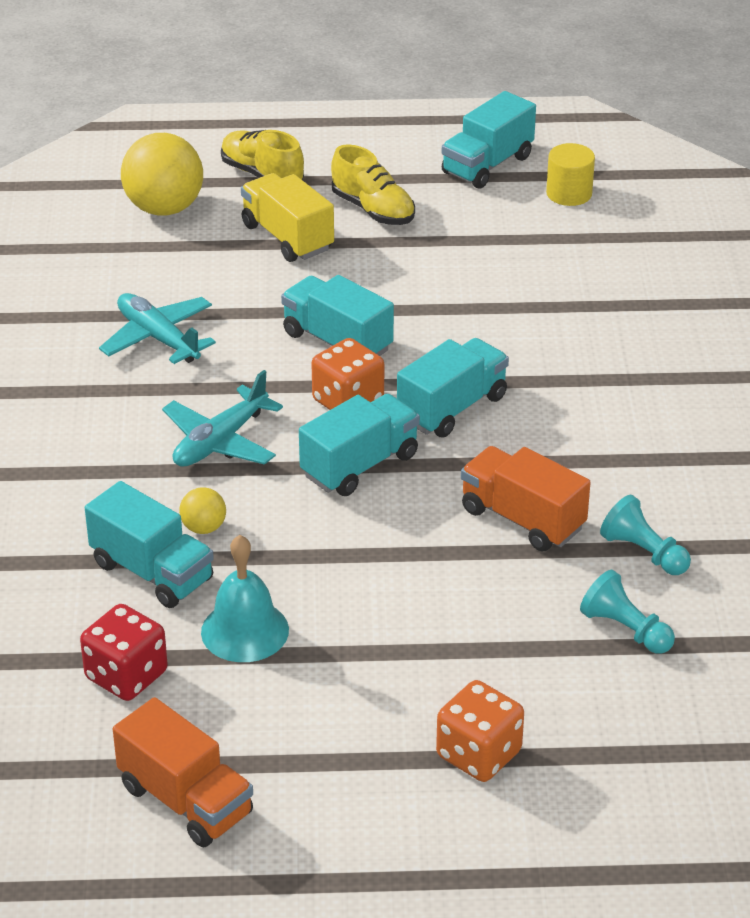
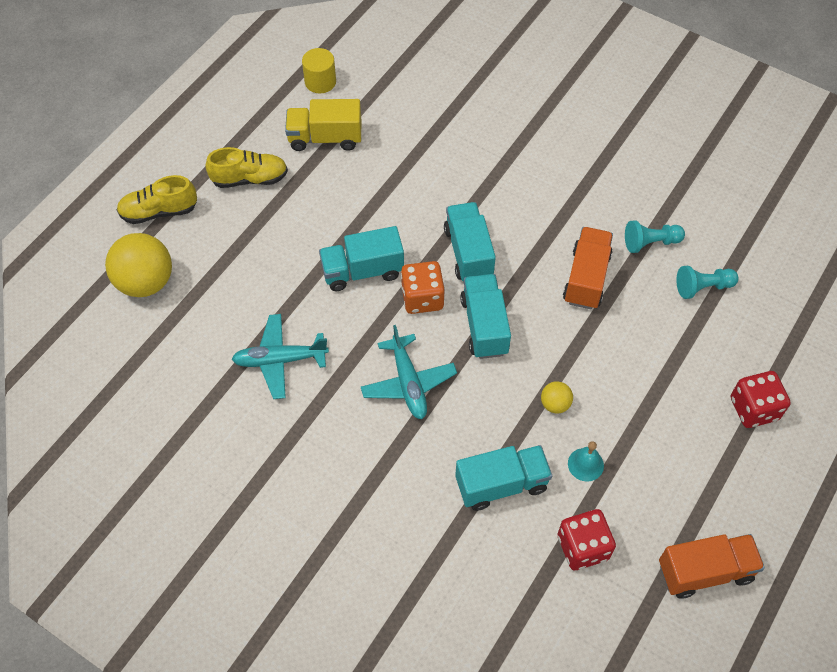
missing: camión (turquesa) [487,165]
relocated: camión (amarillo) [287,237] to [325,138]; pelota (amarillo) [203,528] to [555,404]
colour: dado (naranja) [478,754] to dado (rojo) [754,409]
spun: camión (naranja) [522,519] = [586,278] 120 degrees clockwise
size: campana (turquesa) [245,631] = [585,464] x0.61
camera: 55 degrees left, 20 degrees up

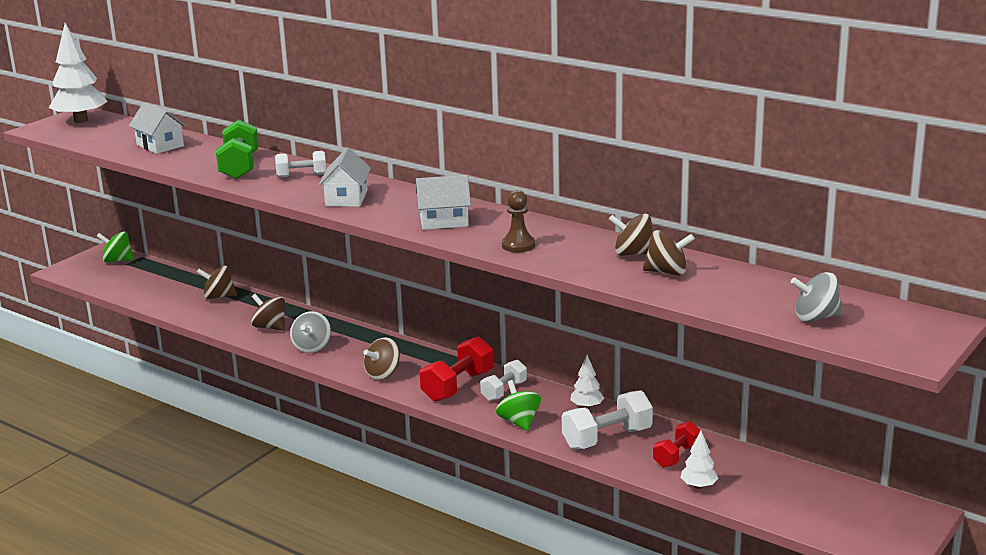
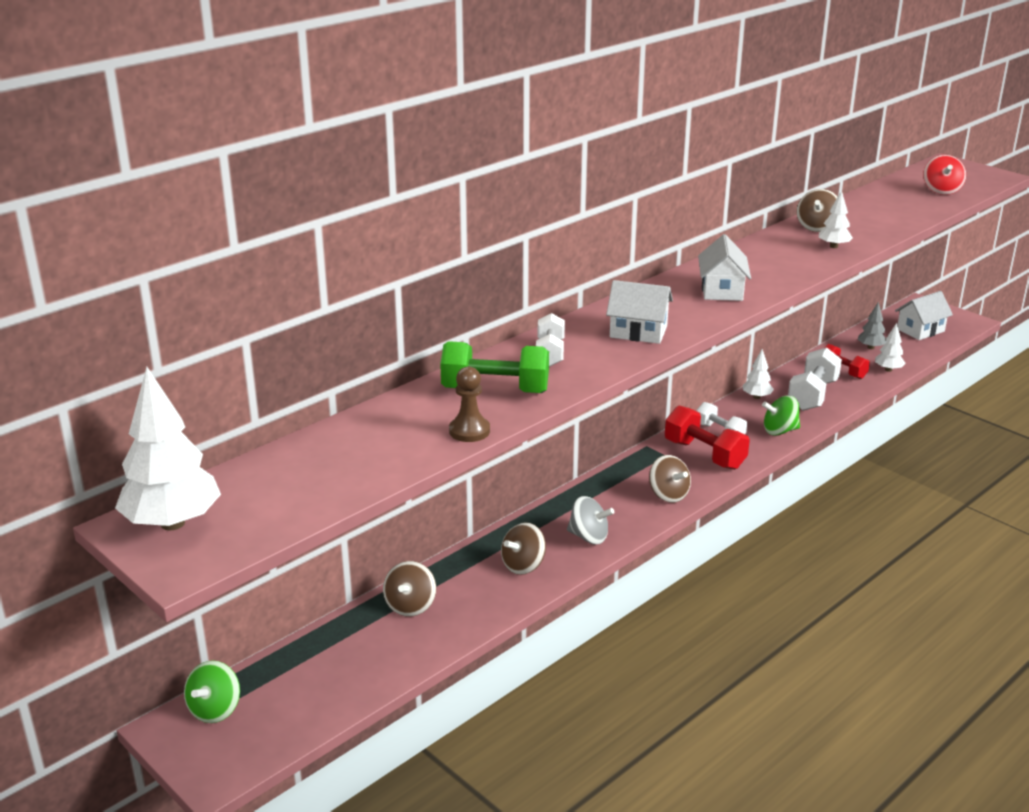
missing: peonza (marrón) [667,272]
appeared: árbol (blanco) [834,246]; árbol (gris) [870,347]
relocated: casa (blanco) [160,145] to [920,330]; peón (marrón) [518,245] to [469,431]
colour: peonza (gris) [816,317] to peonza (rojo) [941,190]
spun: mancuerna (blanco) [607,438] = [812,395] 45 degrees clockwise
camera: 80 degrees left, 5 degrees up

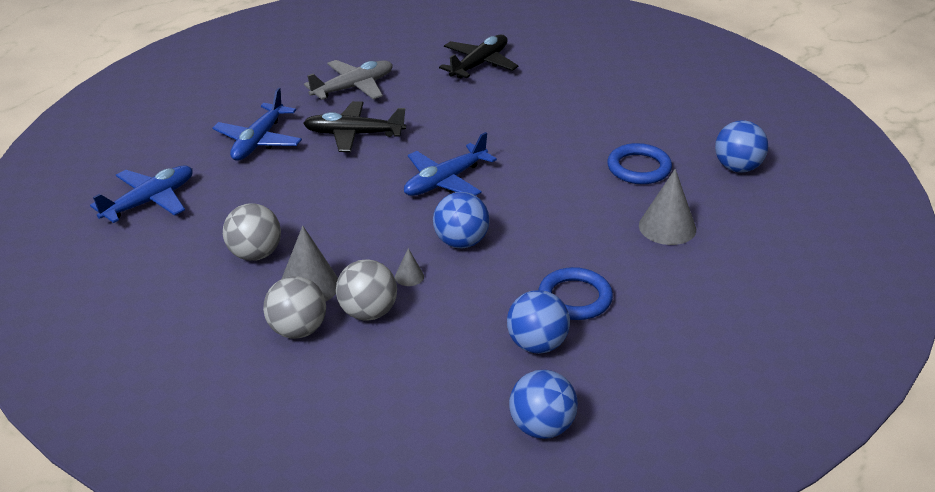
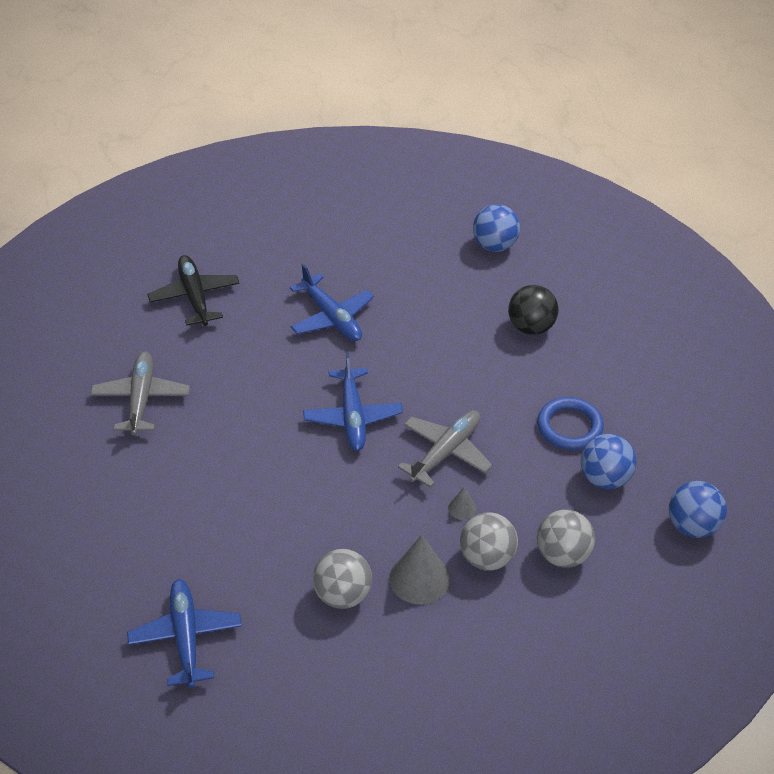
missing: avión (negro) [354,134]; anillo (azul) [639,168]
relocated: avión (azul) [258,141] to [331,317]; pelota (gris) [297,330] to [562,555]
exchanged: cono (gris) [667,227] to pelota (negro) [531,327]; pelota (azul) [461,242] to avión (gris) [445,453]
camera: 55 degrees left, 10 degrees up

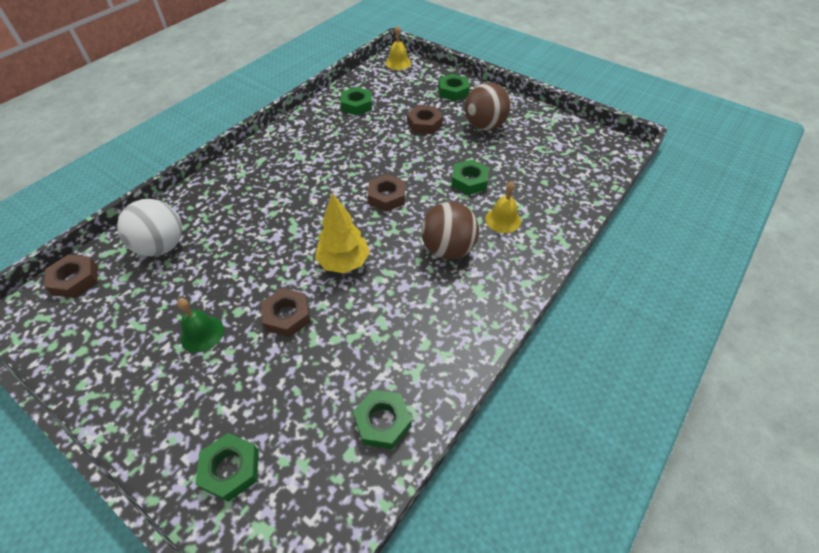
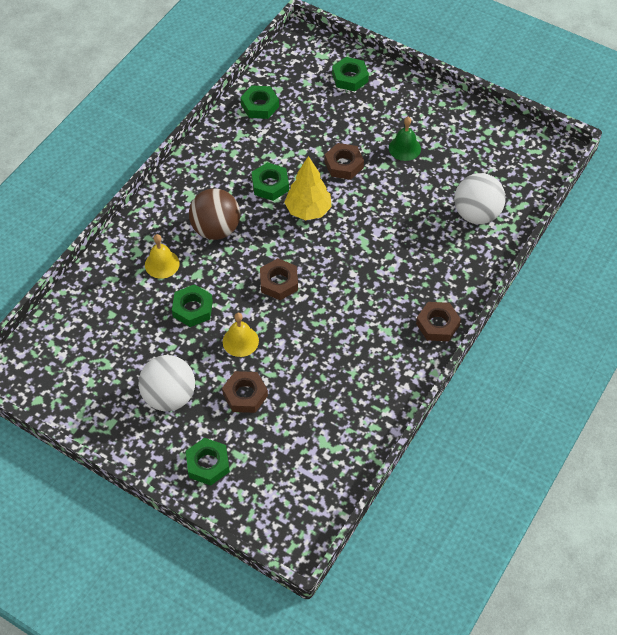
relocated: campana (amarillo) [398,63] to [240,341]; tuerca (verde) [356,105] to [270,185]; tuerca (marrón) [75,280] to [437,324]
colour: pelota (marrón) [484,126] to pelota (blanco) [169,396]
camera: 175 degrees right, 5 degrees up

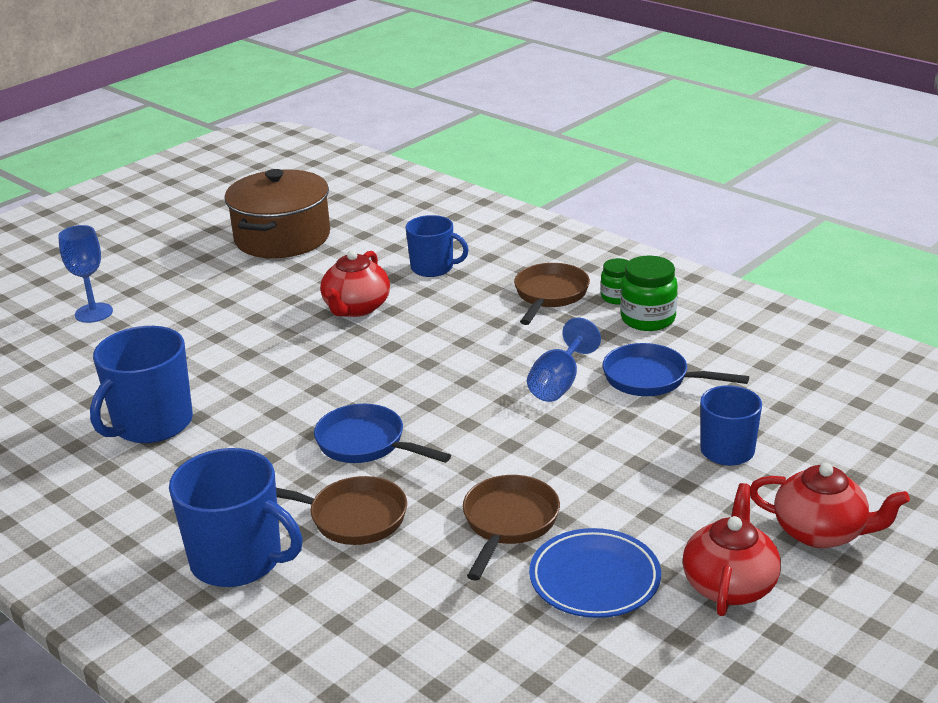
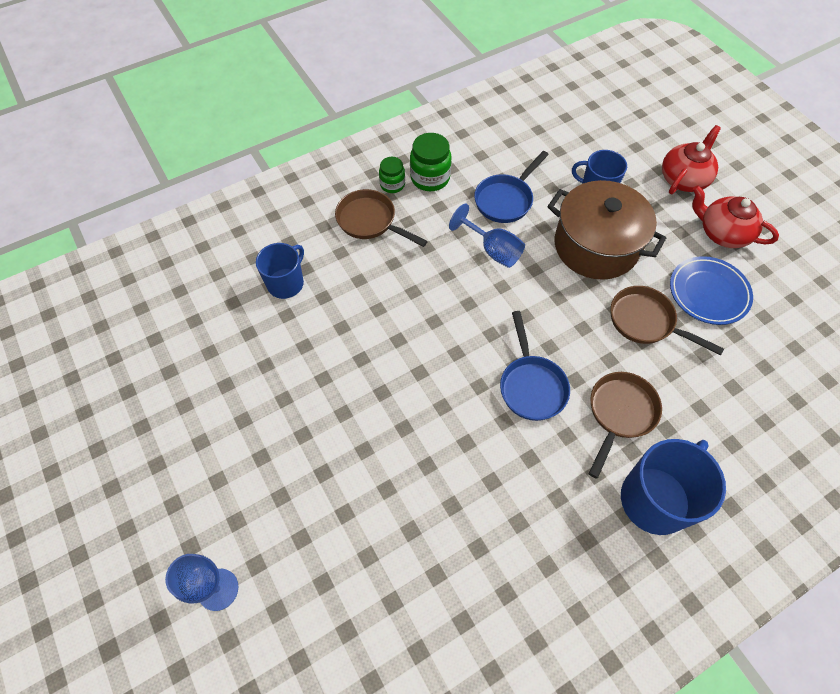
missing: tetera (rojo) [356,308]; taza (azul) [151,424]
relocated: olla (marrón) [282,237] to [596,246]
spun: sartén (azul) [366,444] = [531,385] 60 degrees counterclockwise
camera: 75 degrees left, 30 degrees up

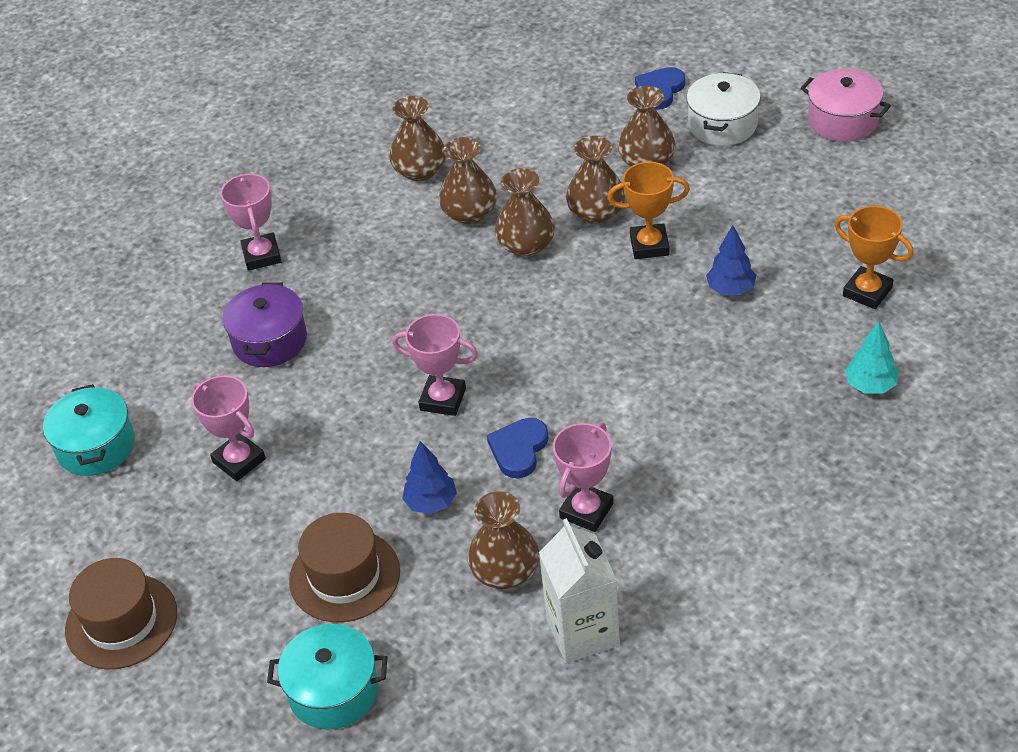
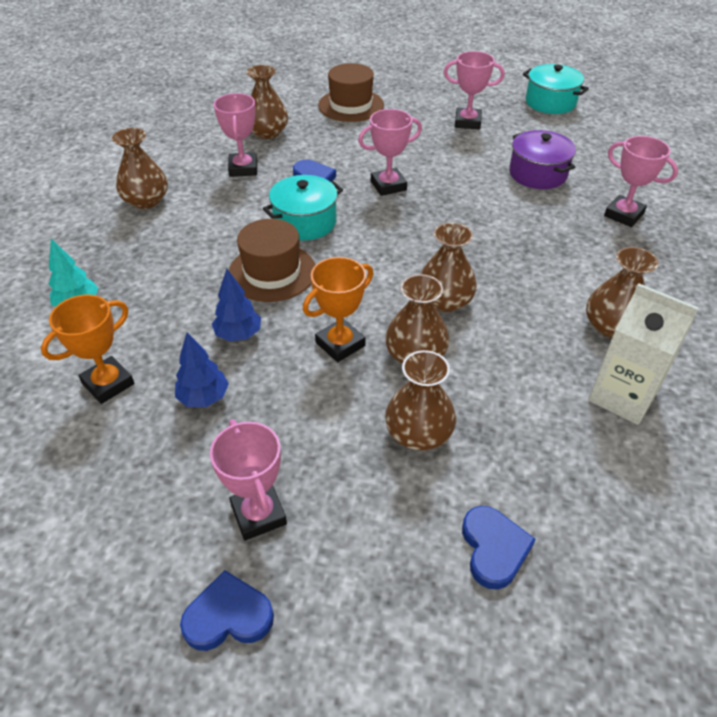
missing: olla (blanco) [722,125]
appeared: trofeo (rosa) [258,514]
relocated: florero (marrón) [470,213] to [146,201]; árbol (azul) [431,503] to [204,398]; cartón de leche (blanco) [582,632] to [622,396]; sombrero (marrón) [121,621] to [272,272]; olla (turquesa) [333,691] to [305,222]
exchanged: olla (rosa) [843,120] to corazón (azul) [228,616]
spun: trofeo (naranja) [867,292] = [108,383] 45 degrees counterclockwise
camera: 140 degrees right, 0 degrees up

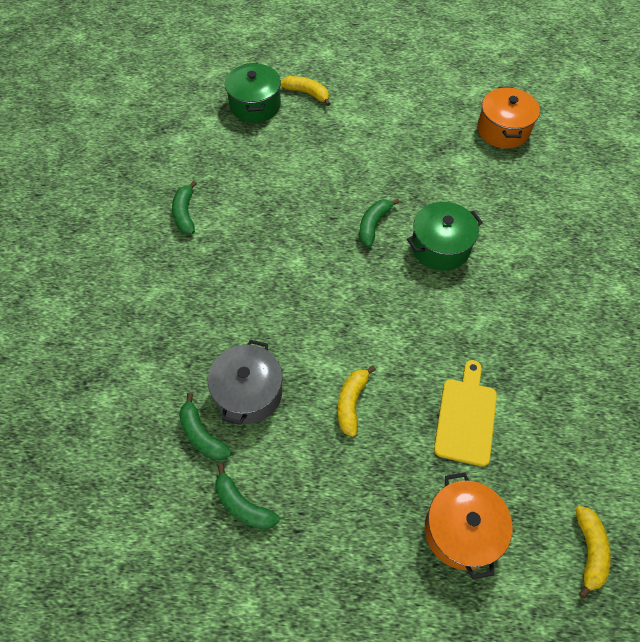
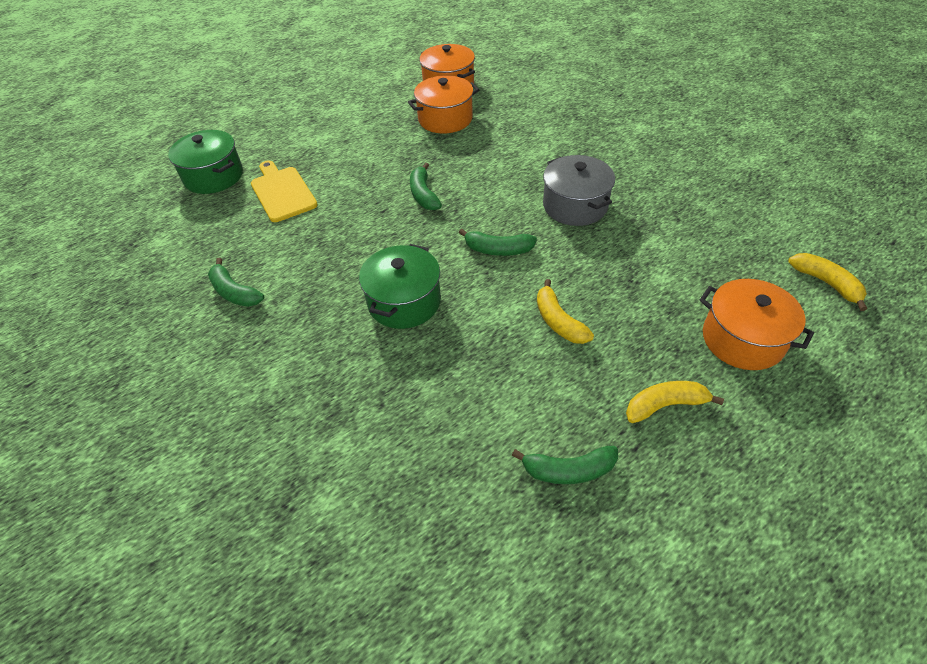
appeared: olla (naranja) [445,119]
relocated: plátano (amarillo) [307,93] to [665,405]; olla (verde) [440,247] to [404,302]; olla (gris) [248,393] to [575,205]; tabla de cortar (amarillo) [465,417] to [282,192]; plátano (verde) [202,435] to [498,250]
camera: 40 degrees left, 10 degrees down

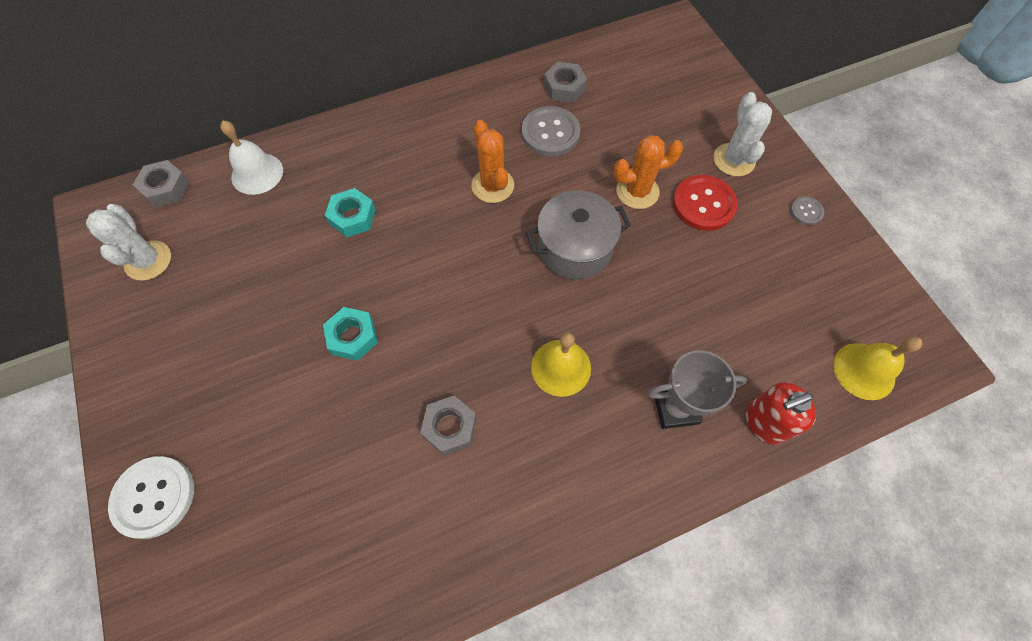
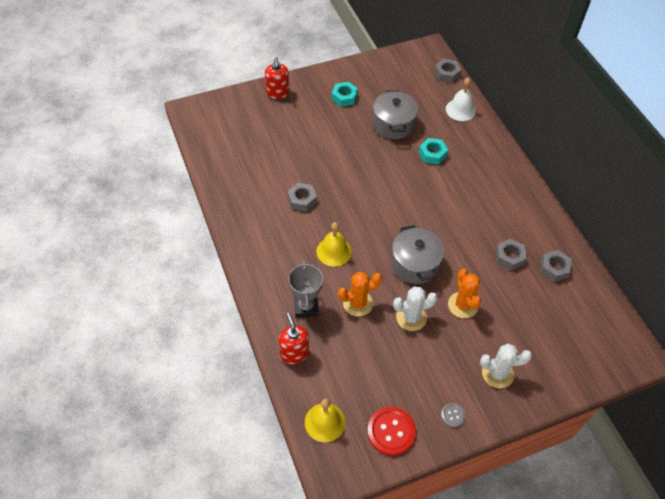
appeared: olla (gris) [393,124]
relocated: cactus (naranja) [492,185] to [358,303]; botón (rojo) [703,204] to [391,431]; cactus (blanco) [148,261] to [411,317]; tuerca (turquesa) [353,337] to [344,97]
exchanged: botón (gris) [550,133] to tuerca (gris) [509,257]; botón (blanco) [154,497] to dispensador de jabón (rojo) [277,93]
camera: 90 degrees right, 10 degrees down

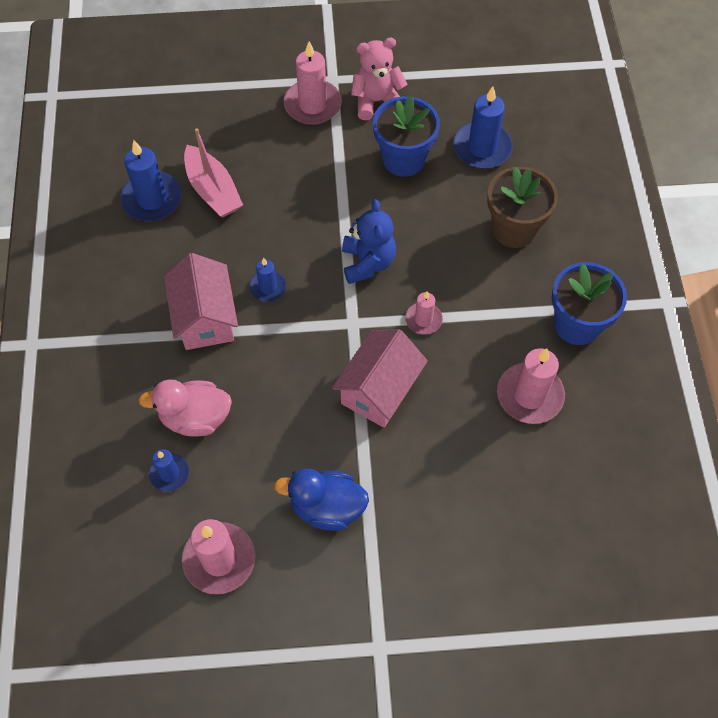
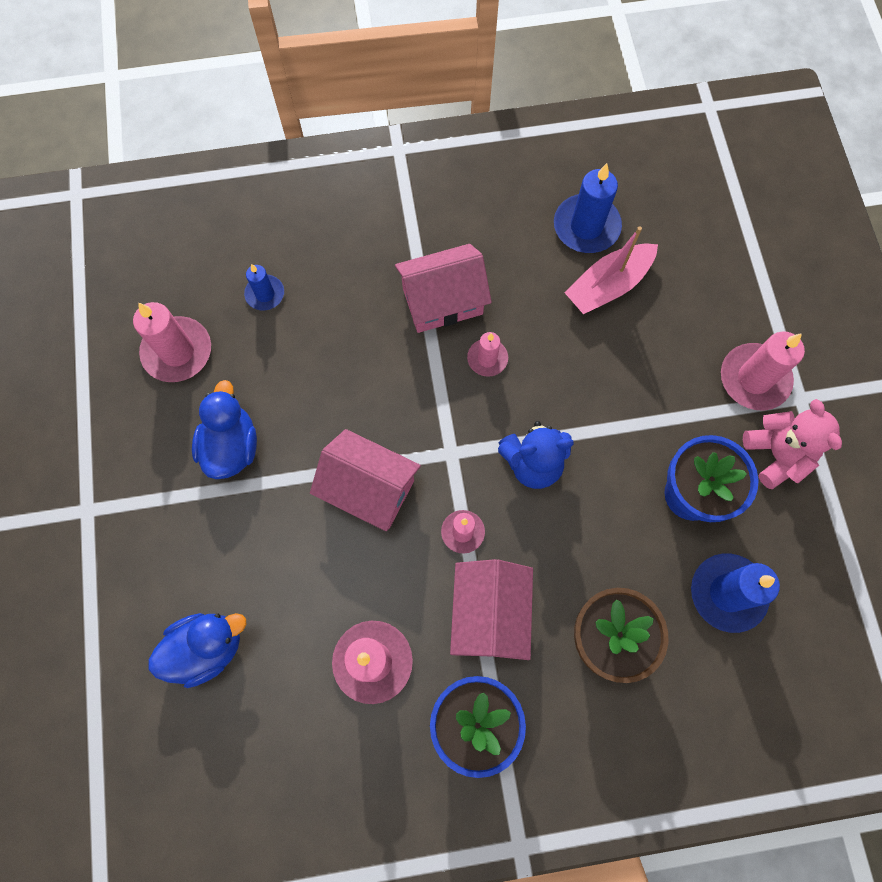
missing: pato (rosa) [195,418]
appeared: casa (rosa) [489,614]; pato (azul) [207,648]
colour: vela (azul) [268,287] to vela (rosa) [487,359]
camera: 85 degrees right, 10 degrees up

